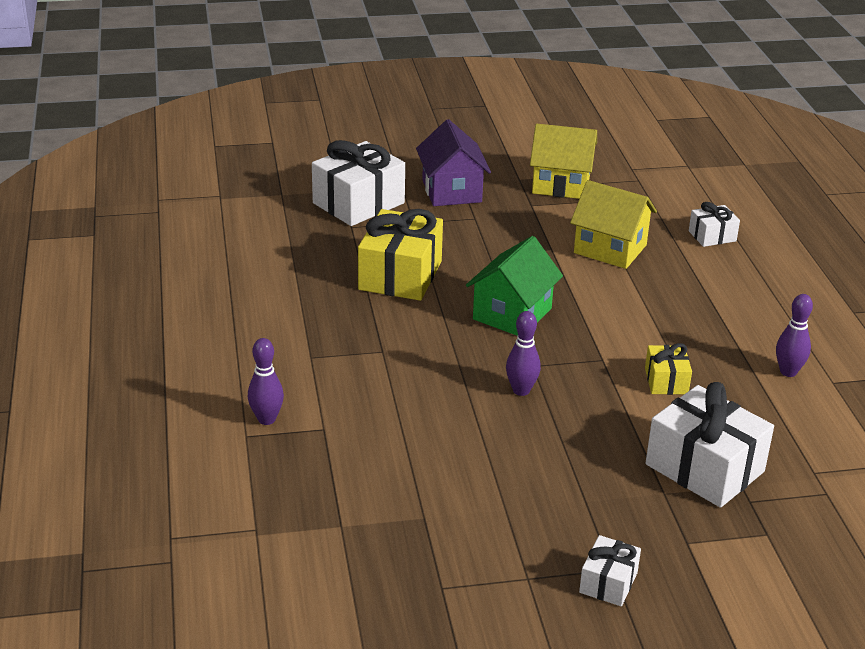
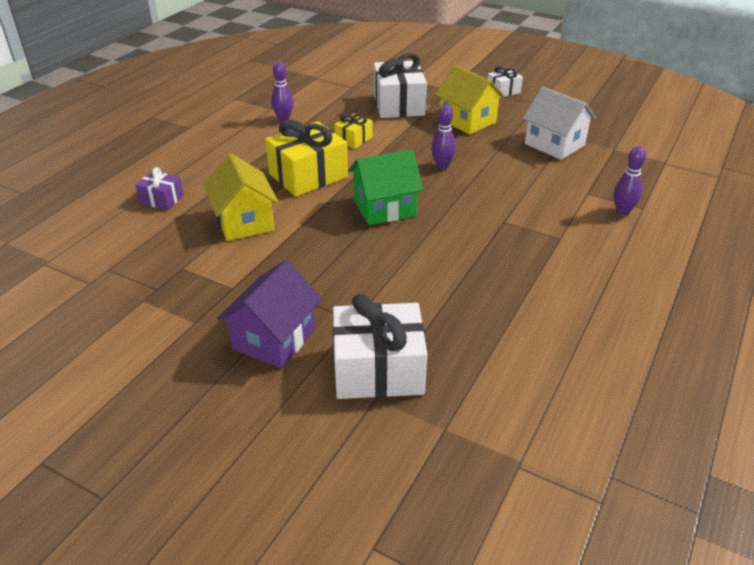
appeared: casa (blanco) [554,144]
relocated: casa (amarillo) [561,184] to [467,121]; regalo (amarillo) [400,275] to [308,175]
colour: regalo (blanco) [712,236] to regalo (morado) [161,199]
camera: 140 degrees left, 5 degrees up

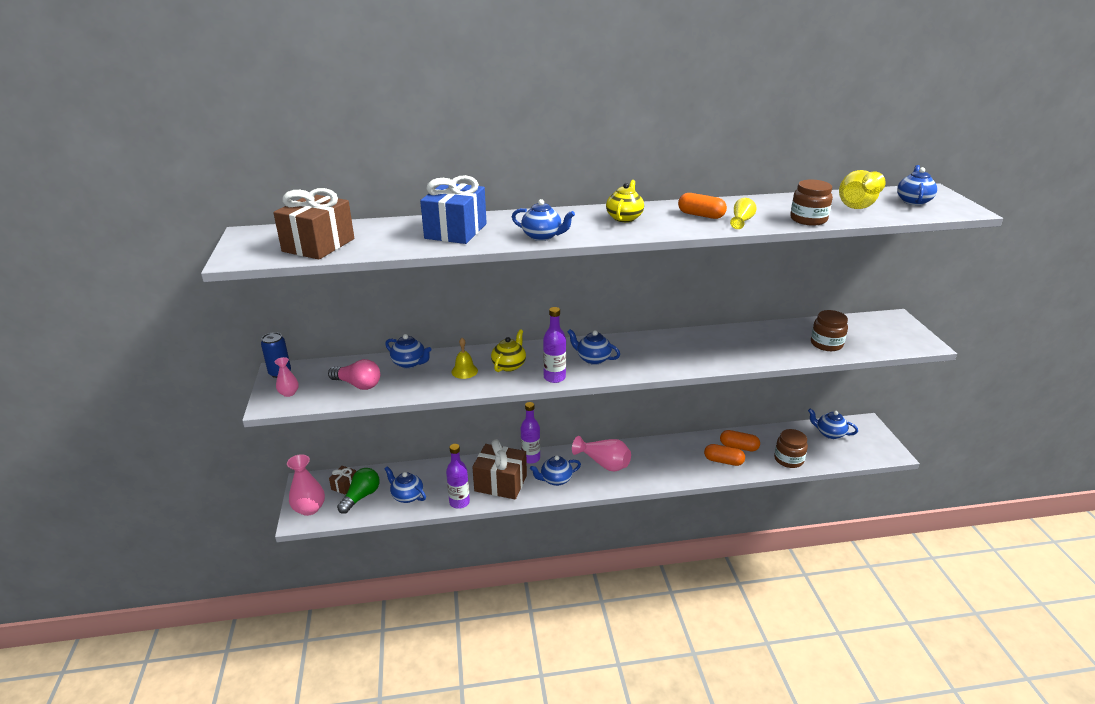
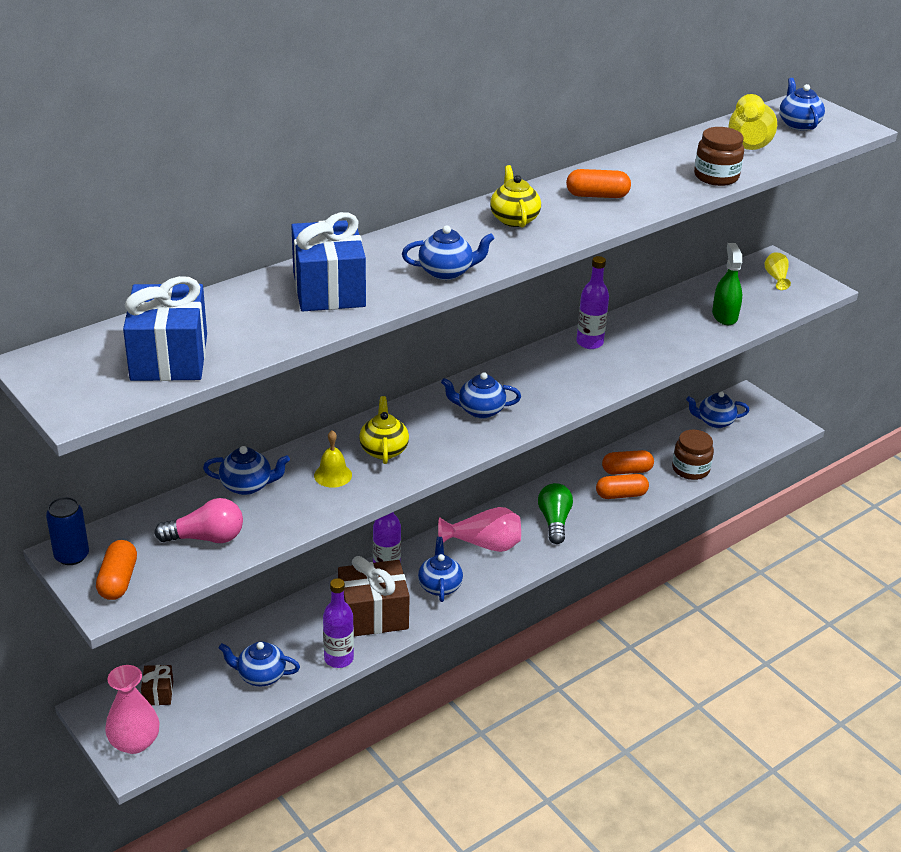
relocated: florero (amarillo) [741,221] to [776,278]; botella (morado) [554,377] to [589,343]; bombilla (verde) [361,497] to [554,521]
exchanged: tarro (marrón) [826,344] to pulverizador (verde) [724,316]; florero (rosa) [289,393] to cápsula (naranja) [118,580]
colour: regalo (marrón) [318,245] to regalo (azul) [169,357]
spun: tetera (azul) [555,480] = [439,586] 135 degrees clockwise
camera: 30 degrees left, 5 degrees up

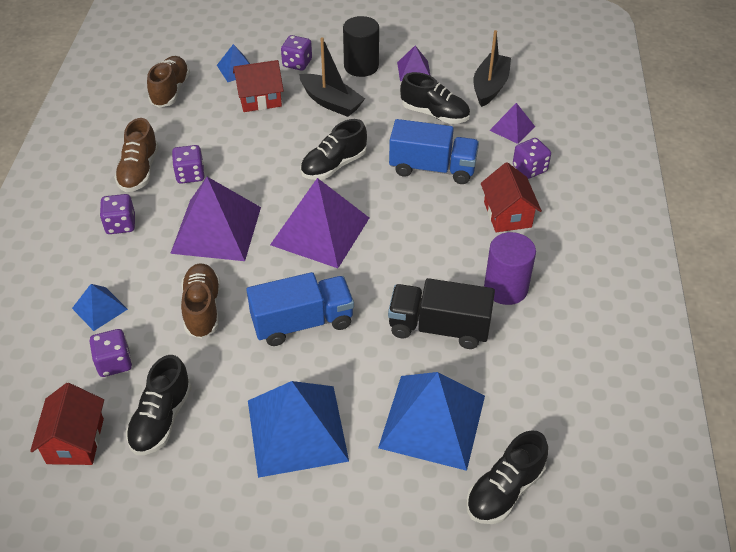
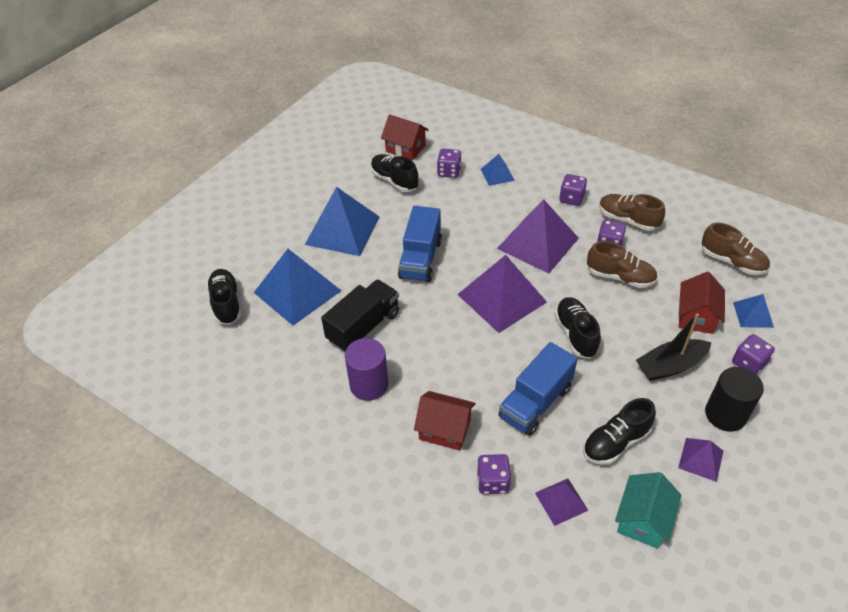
relocated: zapato (marrón) [202,309] to [620,277]
exchanged: barco (negro) [490,87] to casa (turquesa) [643,520]
camera: 120 degrees right, 0 degrees up

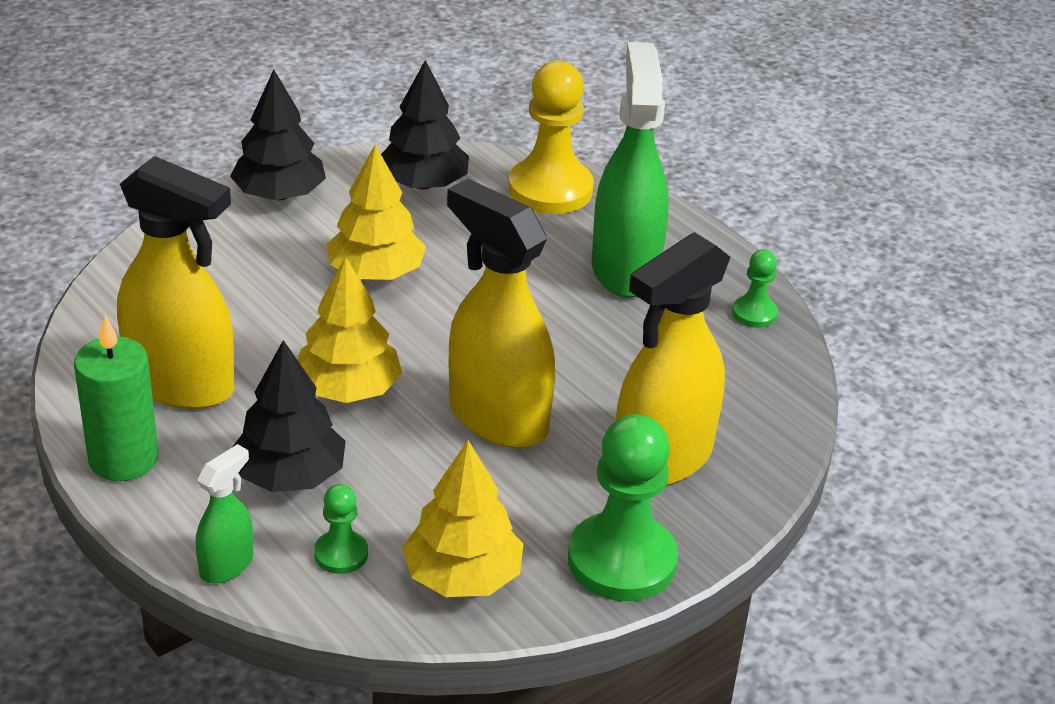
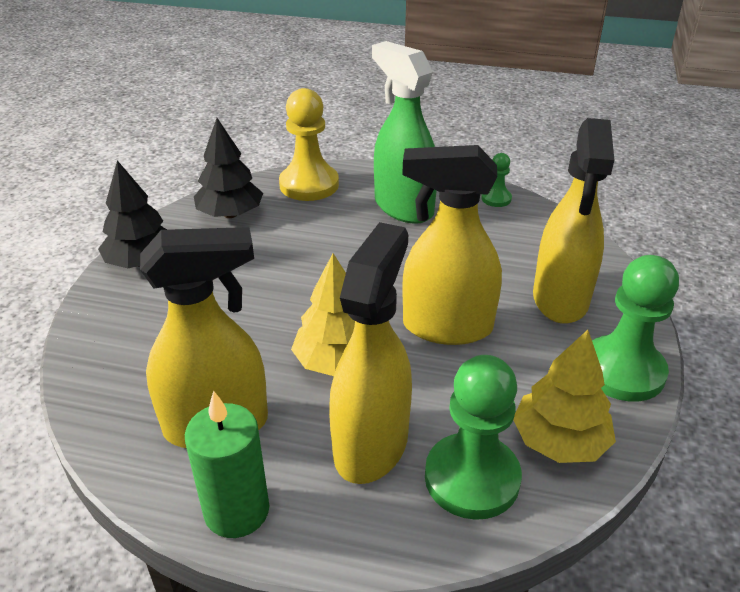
missing: árbol (amarillo) [376,273]; pulverizador (verde) [227,565]
exchanged: árbol (negro) [290,476] to pulverizador (amarillo) [371,444]
size: peón (verde) [341,554] = [472,478] x2.05
camera: 35 degrees left, 0 degrees up

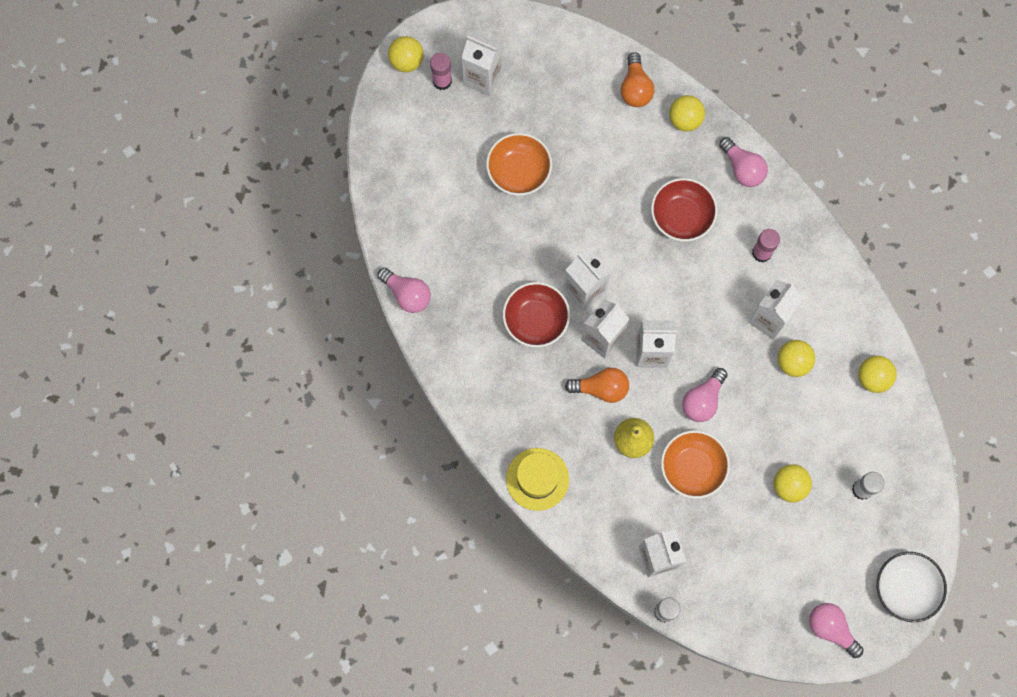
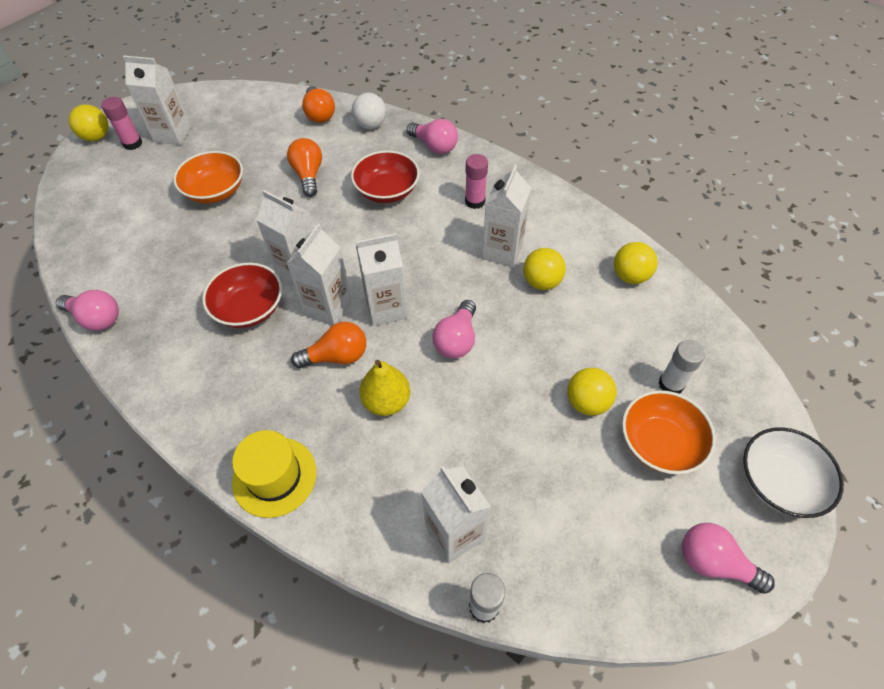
appeared: bombilla (naranja) [308,175]
relocated: cuenco (naranja) [692,467] to [659,443]
colour: pelota (amarillo) [685,119] to pelota (blanco) [370,125]
camera: 15 degrees left, 20 degrees down

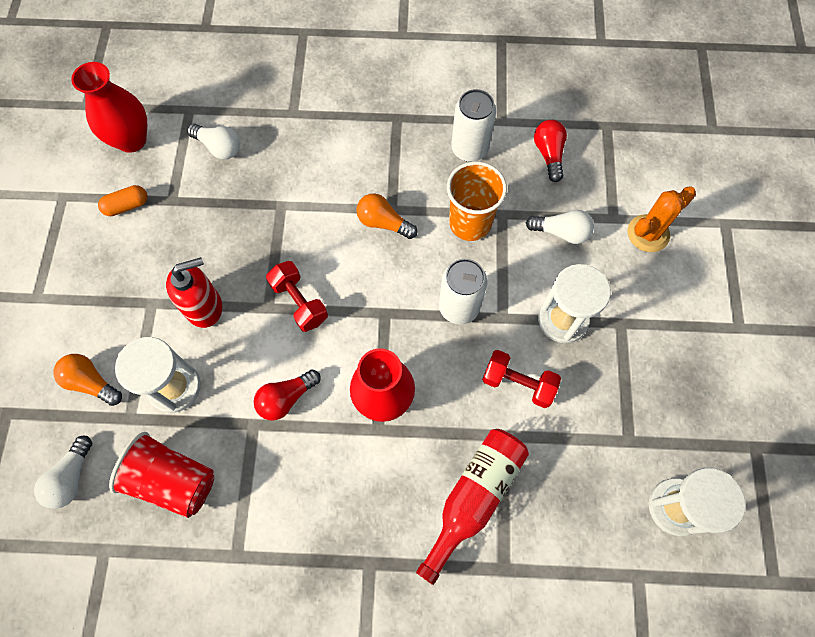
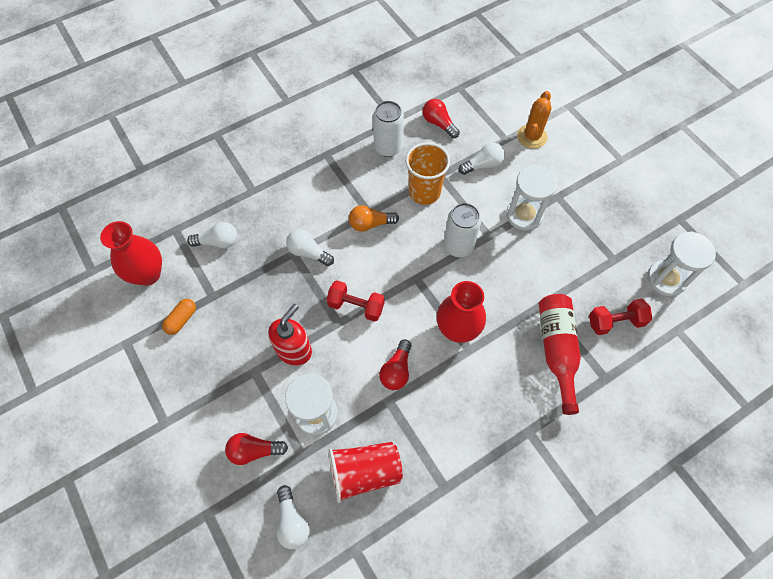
appeared: bombilla (blanco) [308,252]
relocated: mancuerna (rojo) [518,383] to [615,322]
colour: bombilla (naranja) [92,382] to bombilla (rojo) [254,451]
camera: 35 degrees left, 5 degrees down

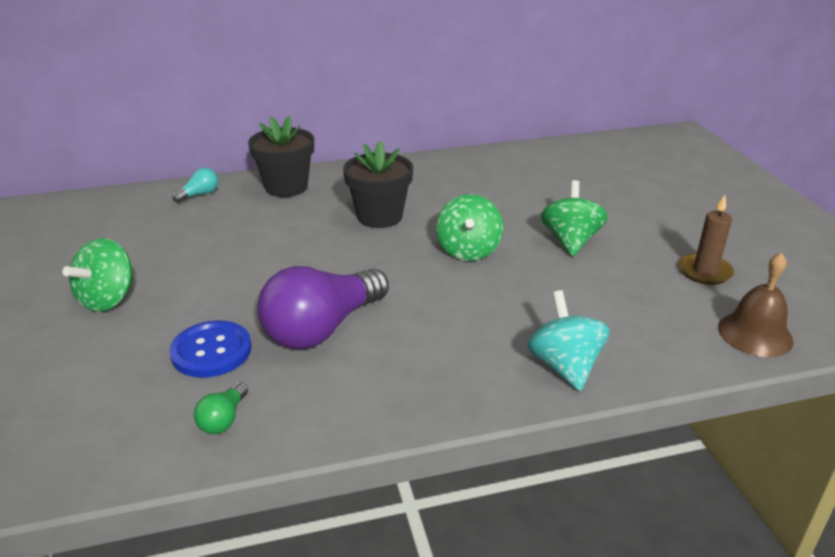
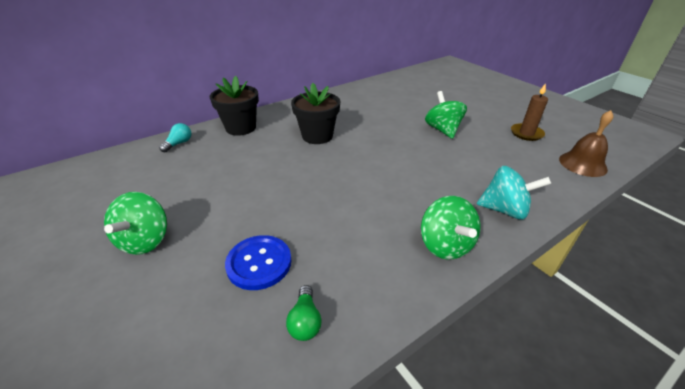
missing: bombilla (morado) [322,328]
relocated: peonza (verde) [468,250] to [445,245]
spun: peonza (turquesa) [564,366] = [504,210] 135 degrees clockwise
camera: 20 degrees left, 5 degrees up

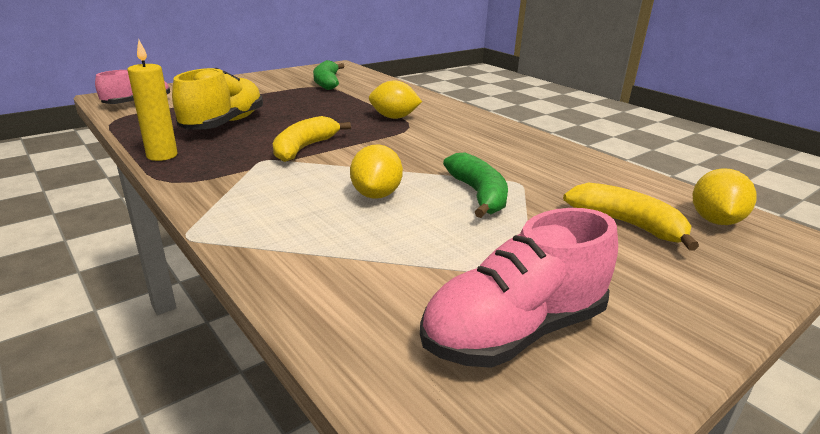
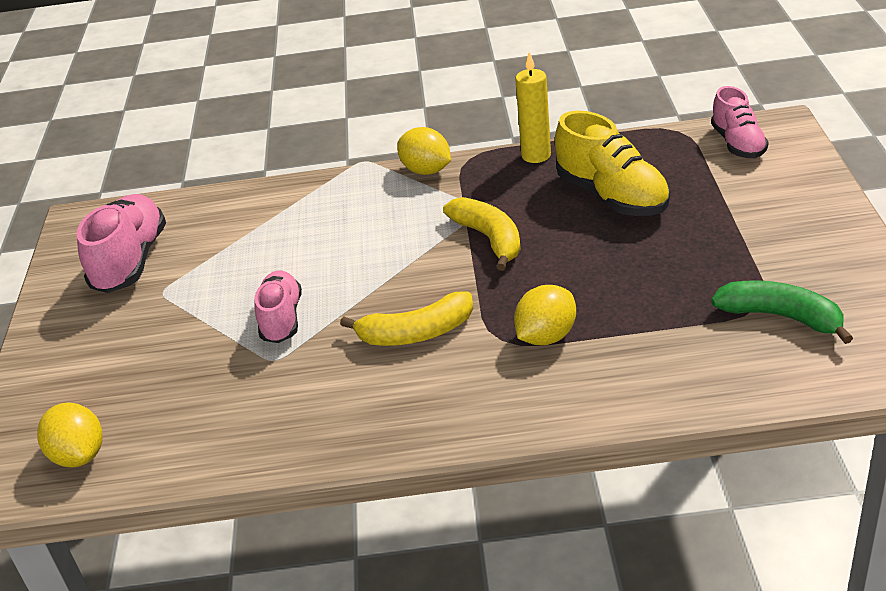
relocated: limón (amarillo) [376,195] to [426,170]; plátano (amarillo) [626,224] to [416,333]
exchanged: plátano (verde) [478,195] to zapato (rosa) [281,319]
camera: 130 degrees right, 10 degrees up

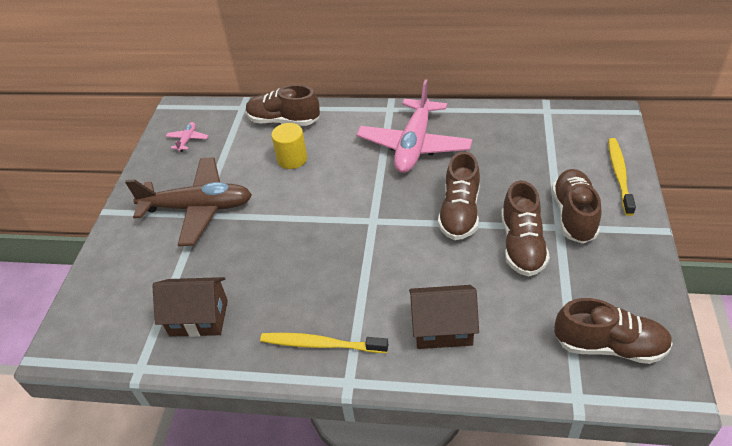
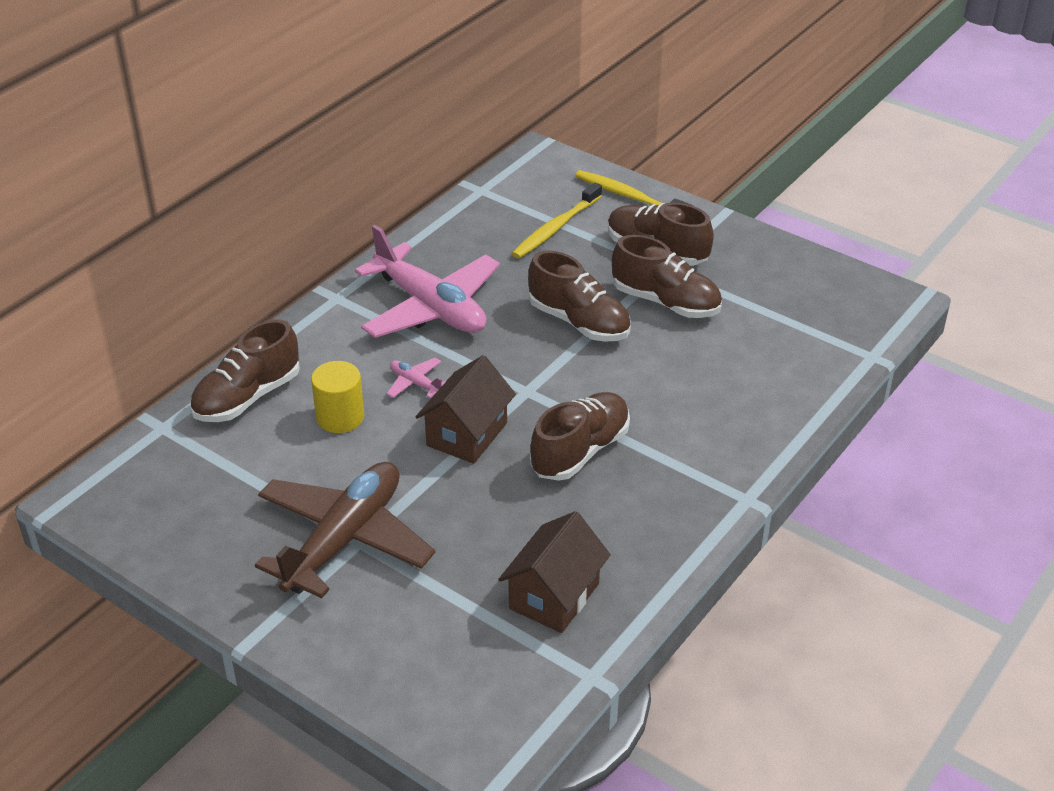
relocated: avión (rosa) [187,140] to [415,383]; casa (marrón) [442,328] to [467,434]; zapato (marrón) [609,346] to [580,451]; cepillo de dientes (amarillo) [320,344] to [555,228]
camera: 65 degrees left, 5 degrees down

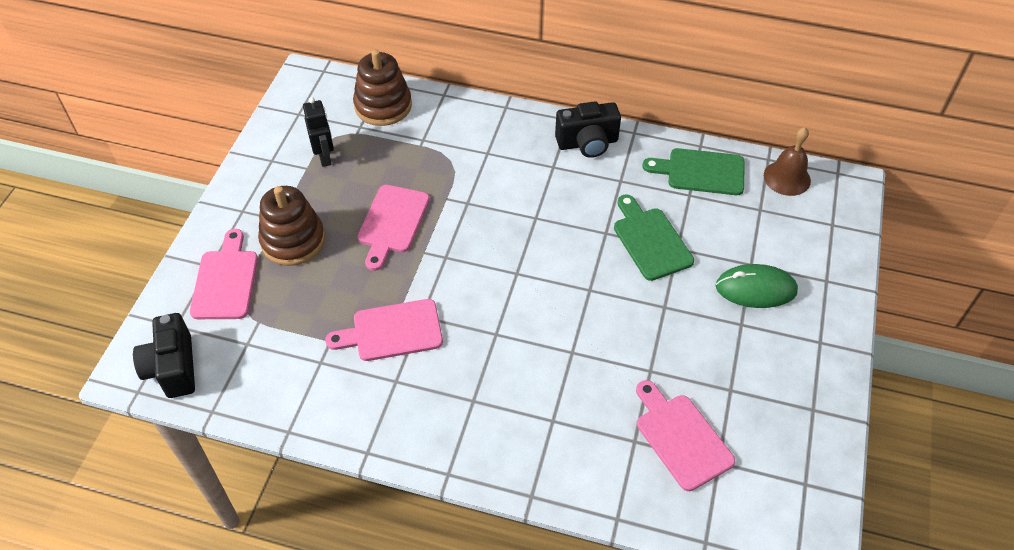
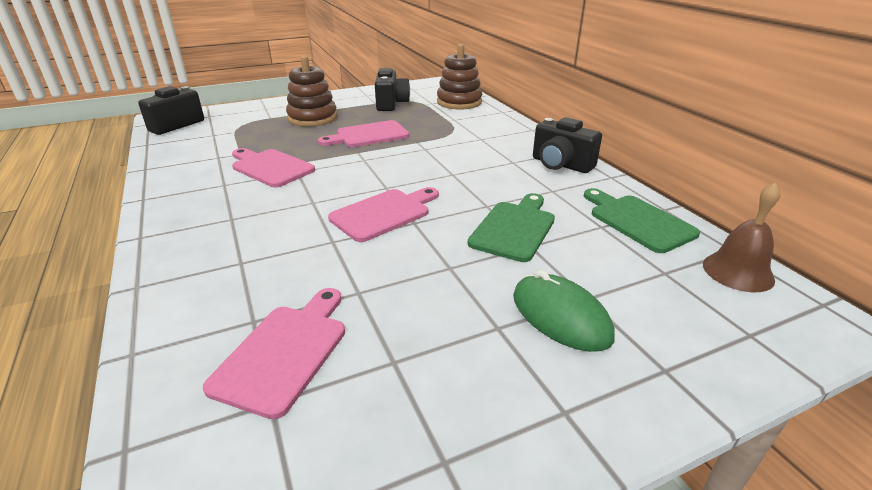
relocated: tabla de cortar (rosa) [225,281] to [384,213]
exchanged: robot (negro) [325,157] to cámara (negro) [391,104]
camera: 50 degrees right, 20 degrees down

